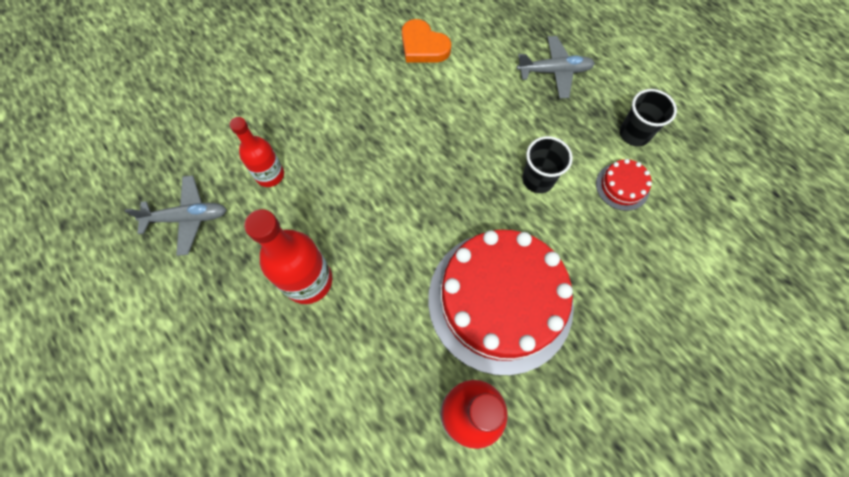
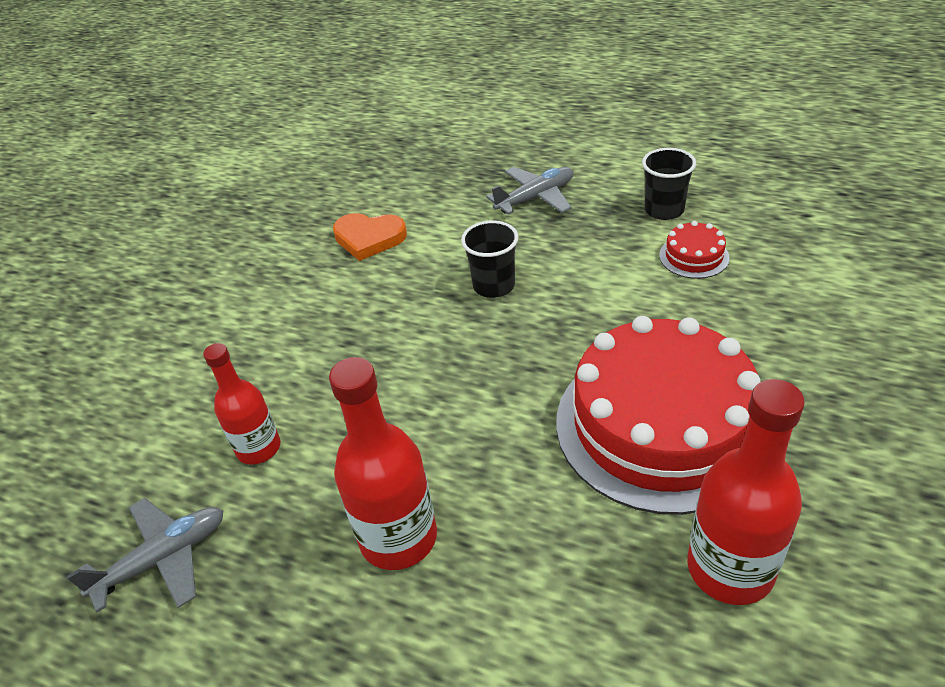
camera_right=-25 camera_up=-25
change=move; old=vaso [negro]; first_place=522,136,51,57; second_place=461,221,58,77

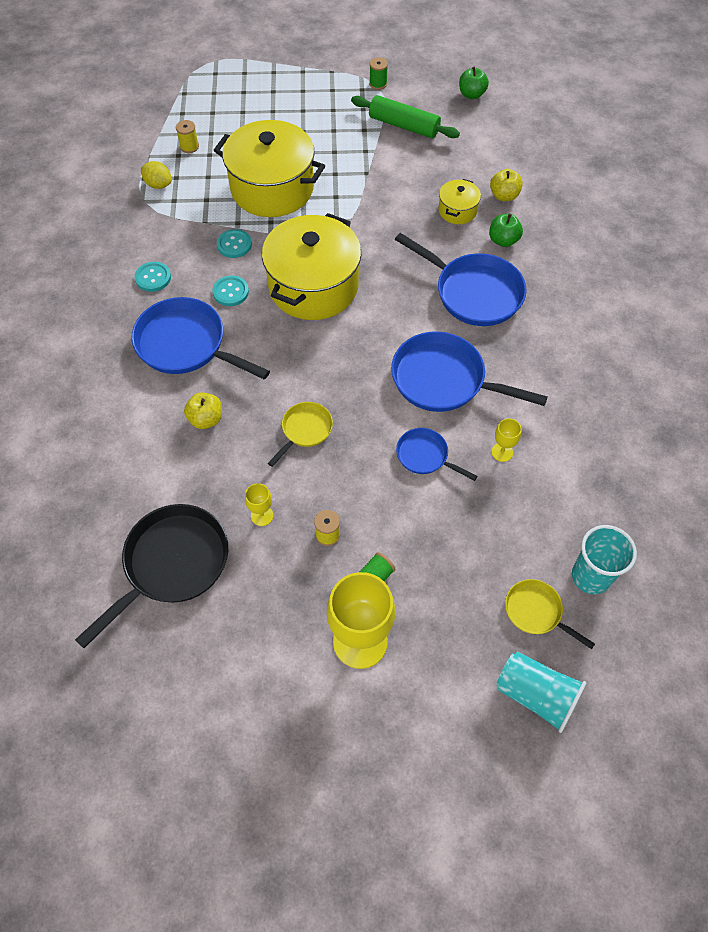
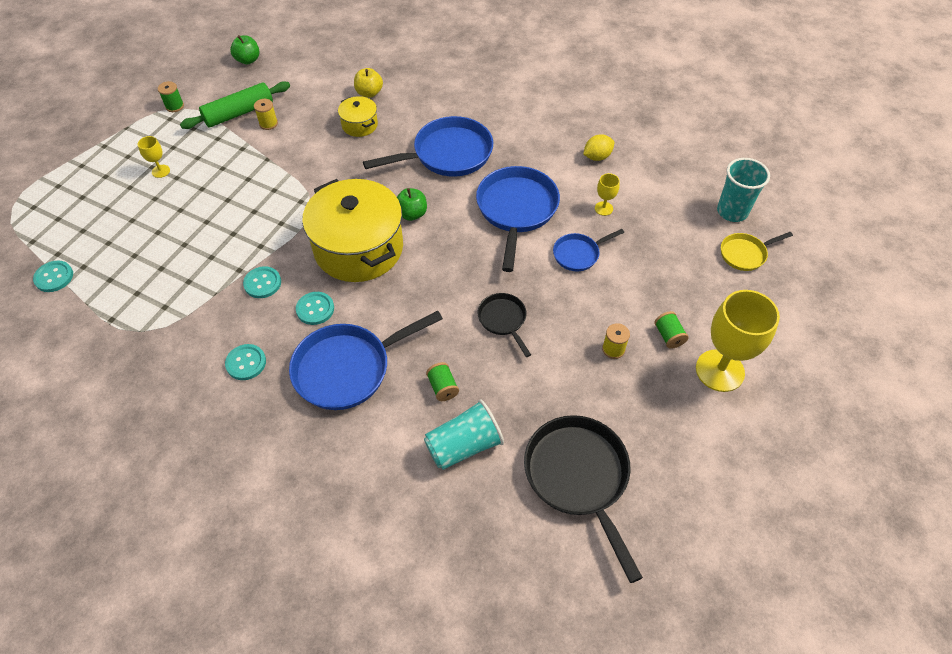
camera_right=-60 camera_up=-5
change=delete; old=olla [amarillo]; first_place=214,120,111,97
change=insert; new=botón [turquesa]; second_place=33,261,40,31
change=move; old=limón [amarillo]; first_place=141,161,31,28; second_place=583,134,31,27
change=move; old=carrete [amarillo]; first_place=176,120,23,33; second_place=254,99,24,31
change=move; old=copa [amarillo]; first_place=245,483,28,43; second_place=138,136,32,42
change=move; old=manzana [verde]; first_place=489,213,34,34; second_place=397,188,30,33
change=move; old=vaso [turquesa]; first_place=496,652,90,81; second_place=424,399,80,71
change=replace; old=manzana [amarillo]; new=carrete [verde]; first_place=184,392,38,37; second_place=426,362,33,39
change=recolor; old=sartén [amarillo]; new=sartén [negro]; first_place=268,402,65,65; second_place=478,293,53,64
change=rotate; old=sartén [azul]; first_place=391,331,157,81; second_place=476,166,84,106; degrees=135

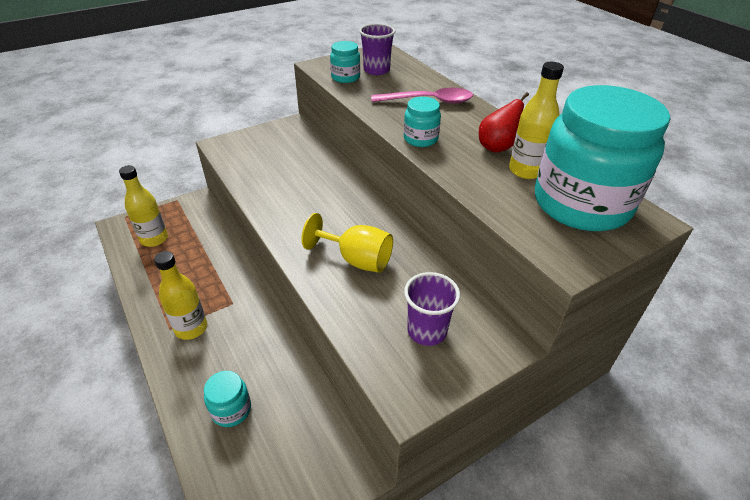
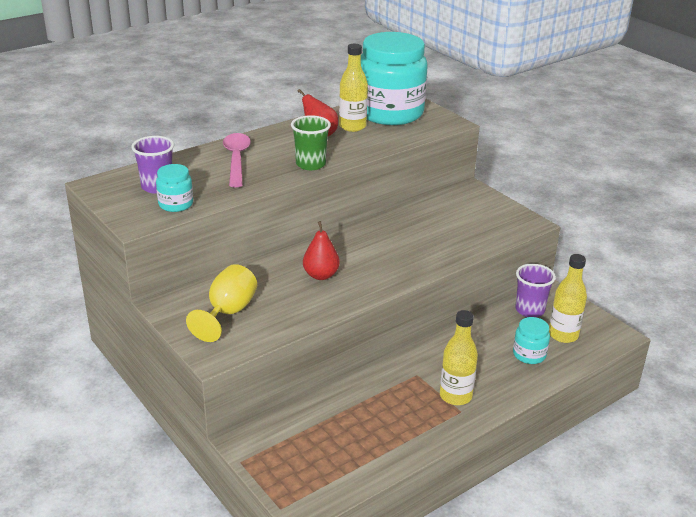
camera_right=-95 camera_up=-10
change=insert; new=pera [rojo]; second_place=303,221,37,59
change=move; old=botella [amarillo]; first_place=119,165,49,82; second_place=549,254,38,89
change=move; old=copa [amarillo]; first_place=302,213,91,60; second_place=186,264,71,78
change=move; old=vaso [morado]; first_place=404,272,56,74; second_place=515,264,41,53
change=replace; old=tarro [turquesa]; new=vaso [verde]; first_place=404,97,37,50; second_place=291,115,40,55

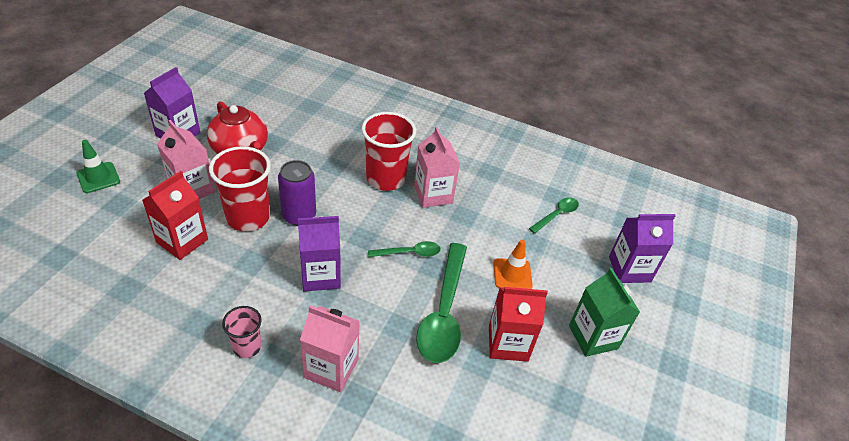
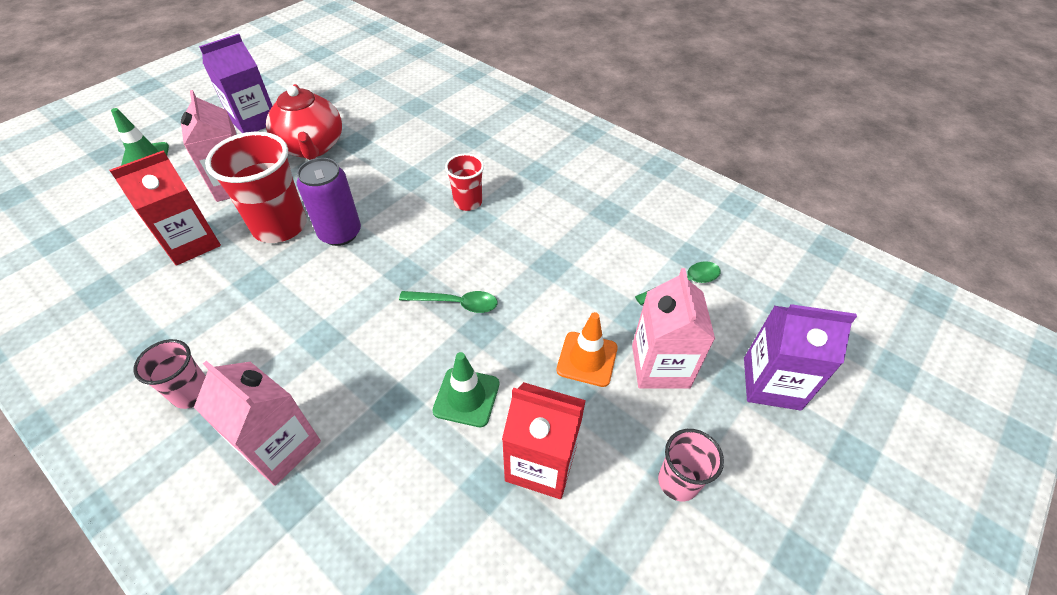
camera_right=20 camera_up=5
change=delete; old=cartón de leche [morado]; first_place=298,216,43,76
change=move; old=cartón de leche [rosa]; first_place=414,127,46,81; second_place=632,268,83,121
change=replace; old=cuchara [verde]; new=cono de tráfico [verde]; first_place=416,243,51,120; second_place=432,352,67,75
change=replace; old=cartón de leche [verde]; new=vaso [rosa]; first_place=569,268,71,89; second_place=658,429,66,73
change=resize; old=vaso [rojo]; first_place=361,112,55,79; second_place=445,153,39,58; factor=0.55

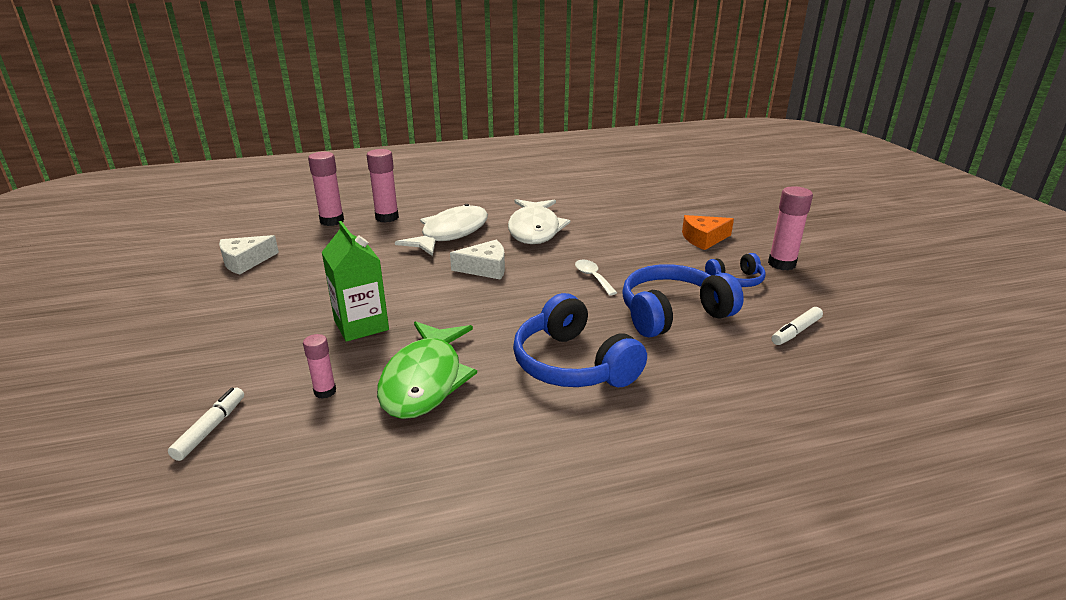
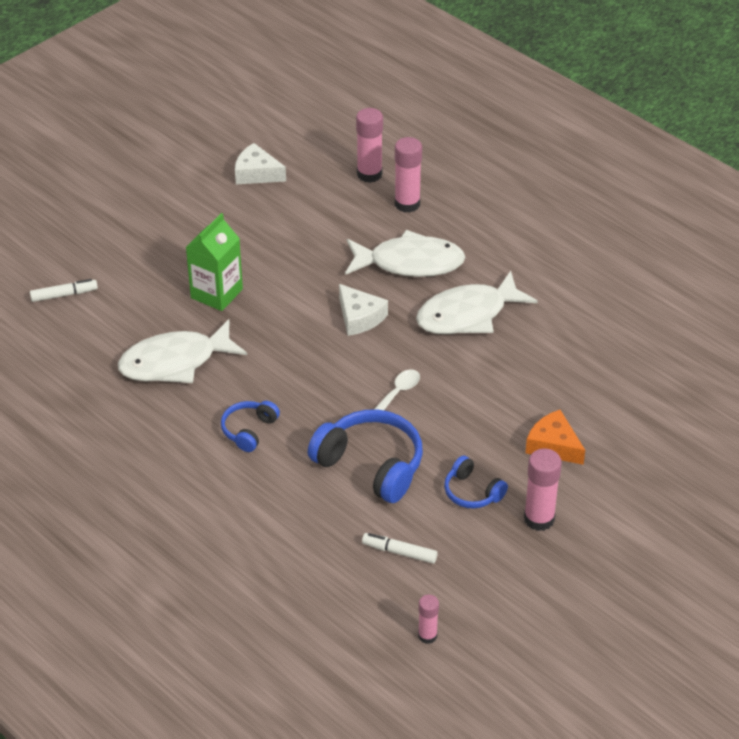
camera_right=60 camera_up=15
change=move; old=barra de pegamento [rosa]; first_place=303,334,33,65; second_place=418,595,21,49
change=recolor; old=pez [verde]; new=pez [blanco]; first_place=377,321,100,98; second_place=118,319,129,64
change=resize; old=auriculares [azul]; first_place=513,293,134,94; second_place=221,401,59,51; factor=0.55

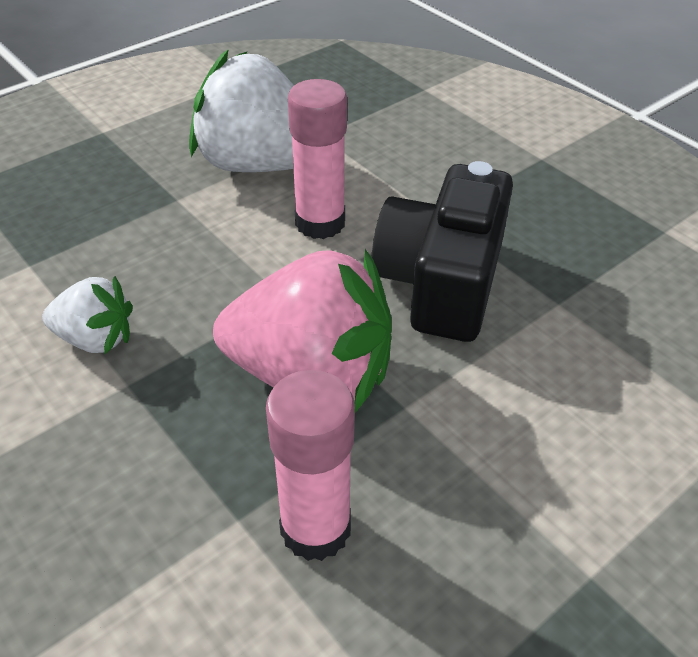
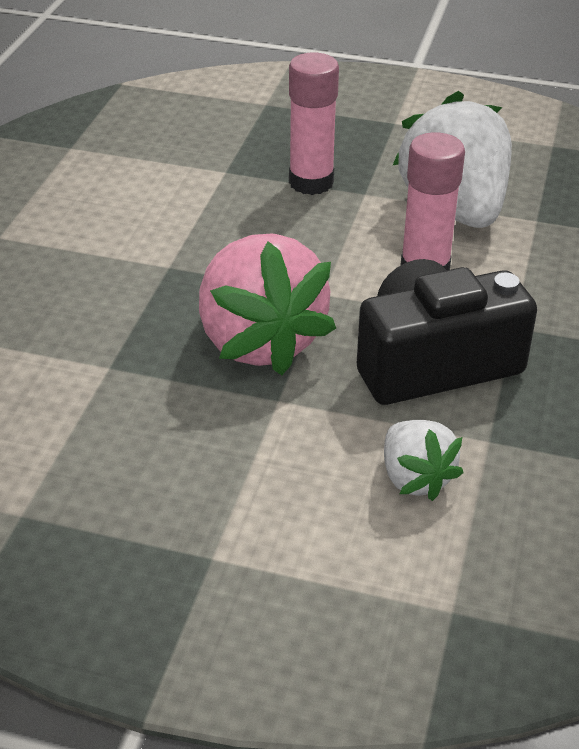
camera_right=55 camera_up=-5
change=move; old=fresa [blanco]; first_place=42,276,91,78; second_place=384,420,80,81
change=move; old=barra de pegamento [rosa]; first_place=266,370,89,191; second_place=289,53,50,142

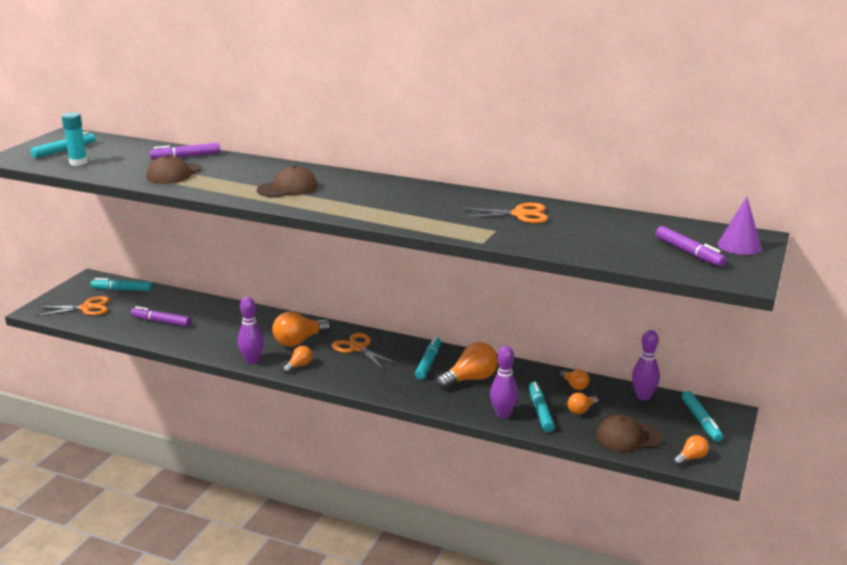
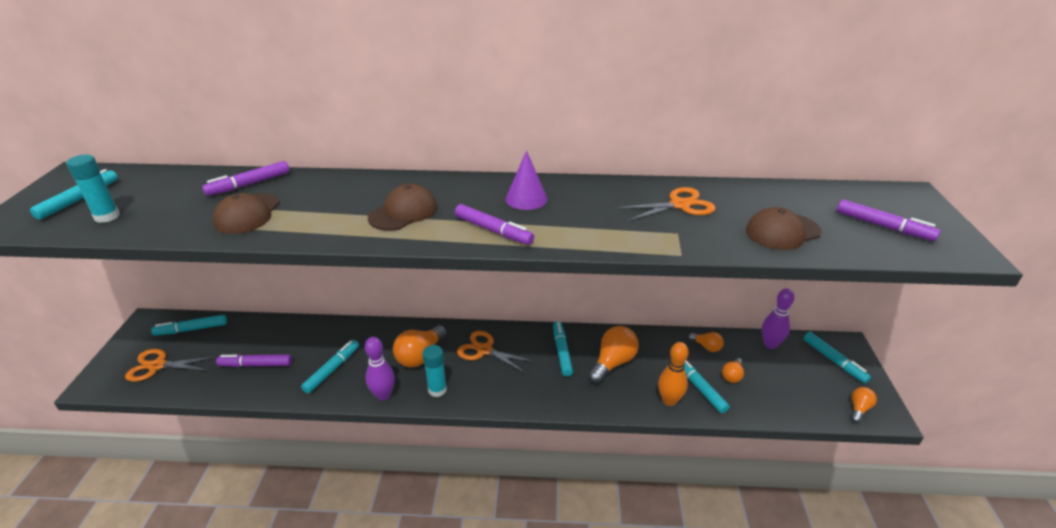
camera_right=-20 camera_up=10
change=insert; new=rotulador [turquesa]; second_place=301,340,58,54
change=insert; new=rotulador [morado]; second_place=455,204,79,41
change=move; old=gorra [marrón]; first_place=596,414,67,38; second_place=746,207,76,43
change=move; old=cono [morado]; first_place=717,197,44,58; second_place=505,150,43,60
change=replace; old=bombilla [naranja]; new=barra de pegamento [turquesa]; first_place=283,346,30,27; second_place=422,345,25,52
change=recolor; old=bolo [morado]; new=bolo [naranja]; first_place=490,346,28,72; second_place=658,342,31,64
change=rotate; old=tijeras [naranja]; first_place=36,296,74,20; second_place=125,349,90,33; degrees=-150

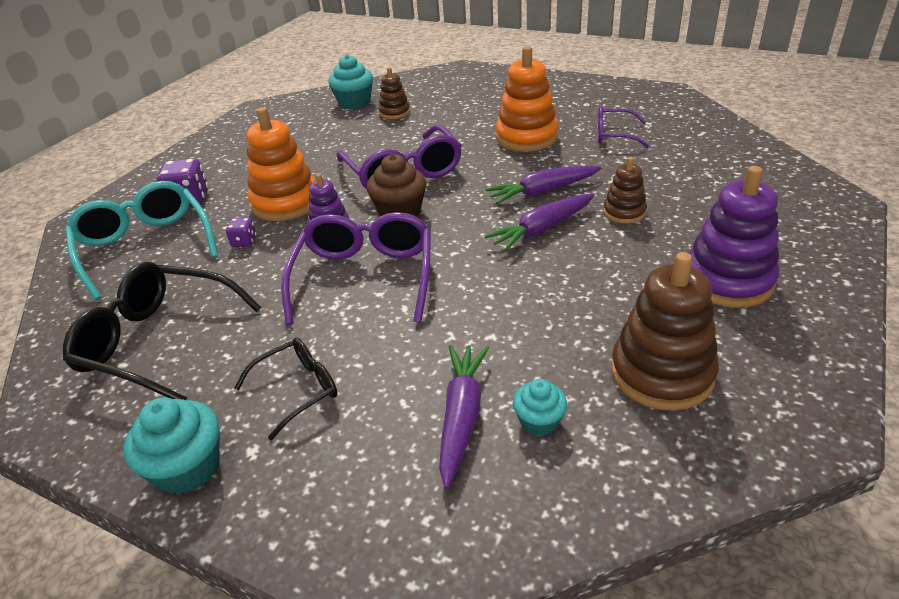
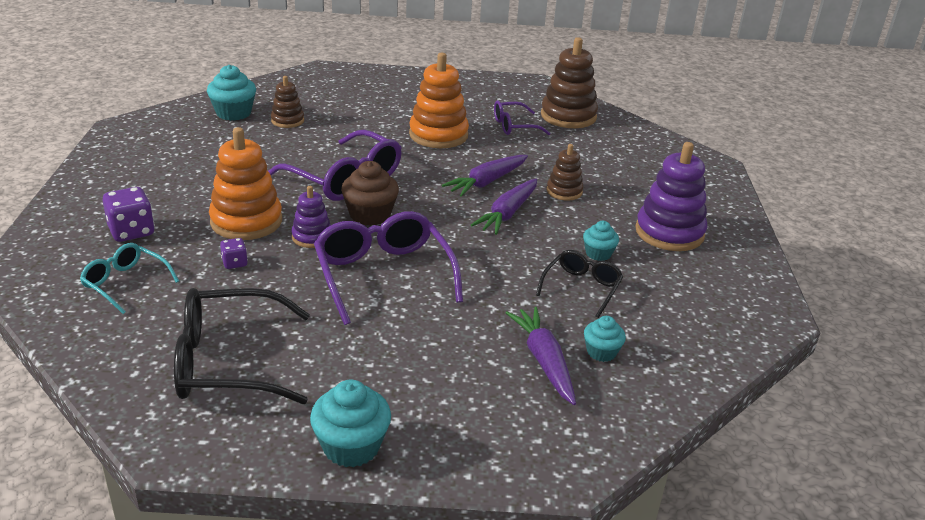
camera_right=-30 camera_up=-5
change=insert; new=magdalena [turquesa]; second_place=583,221,36,40
change=move; old=gafas [negro]; first_place=234,338,103,102; second_place=536,250,87,68
change=move; old=juguete apilable [marrón]; first_place=611,252,108,159; second_place=541,37,57,91
change=resize; old=gafas [turquesa]; first_place=65,181,153,119; second_place=80,243,99,71; factor=0.56

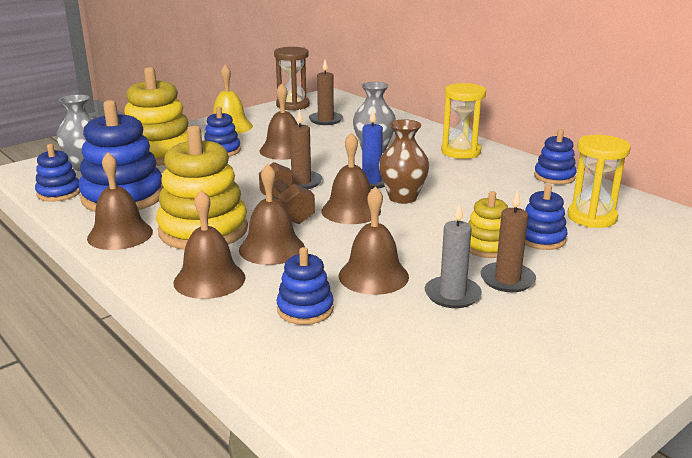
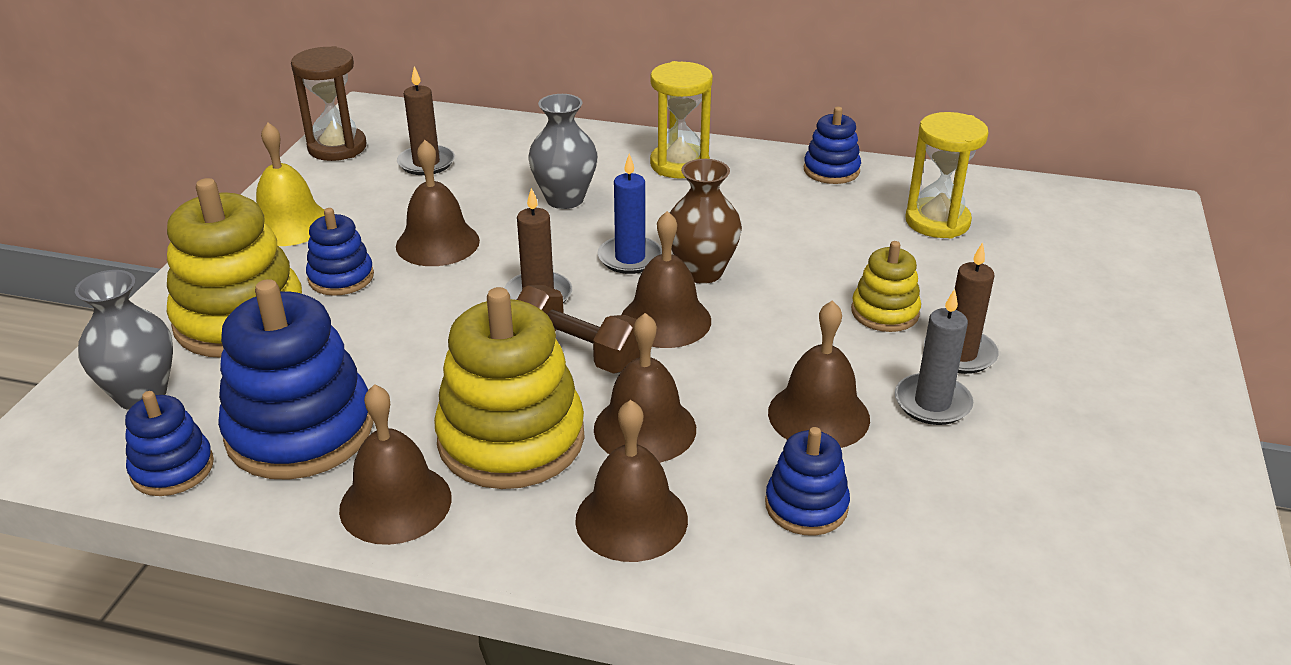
camera_right=-35 camera_up=10
change=delete; old=juguete apilable [azul]; first_place=525,184,43,66

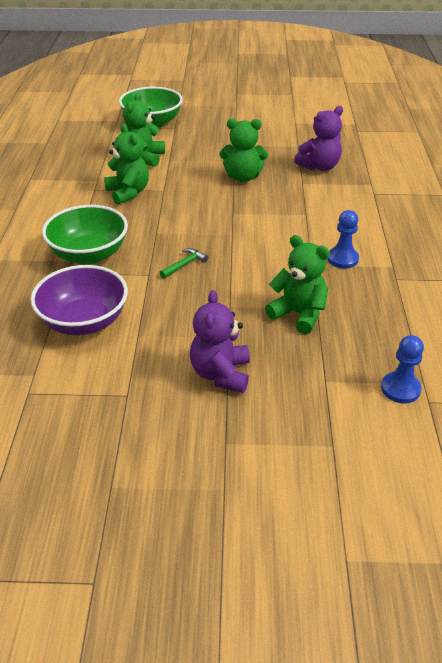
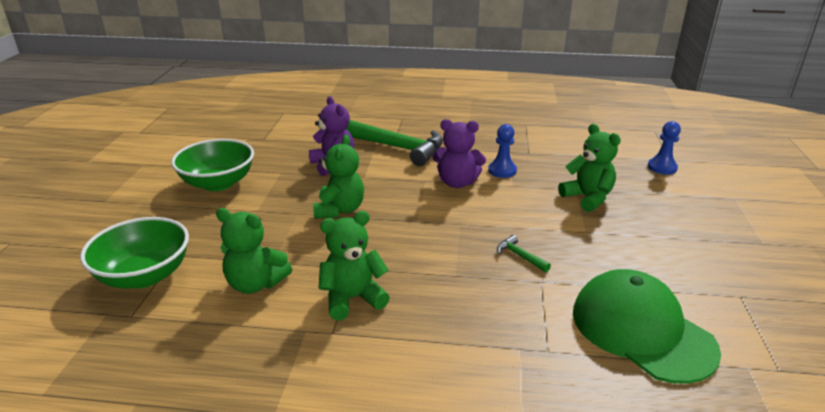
camera_right=-85 camera_up=-10
change=insert; new=martillo [verde]; second_place=346,120,97,46
change=move; old=cuenco [verde]; first_place=42,205,86,59; second_place=171,139,83,52
change=move; old=osito [morado]; first_place=190,290,60,103; second_place=433,119,53,69
change=replace; old=cuenco [morado]; new=gorra [verde]; first_place=31,265,97,70; second_place=573,269,148,115
change=rotate; old=osito [verde]; first_place=265,235,65,99; second_place=558,124,63,88; degrees=105

